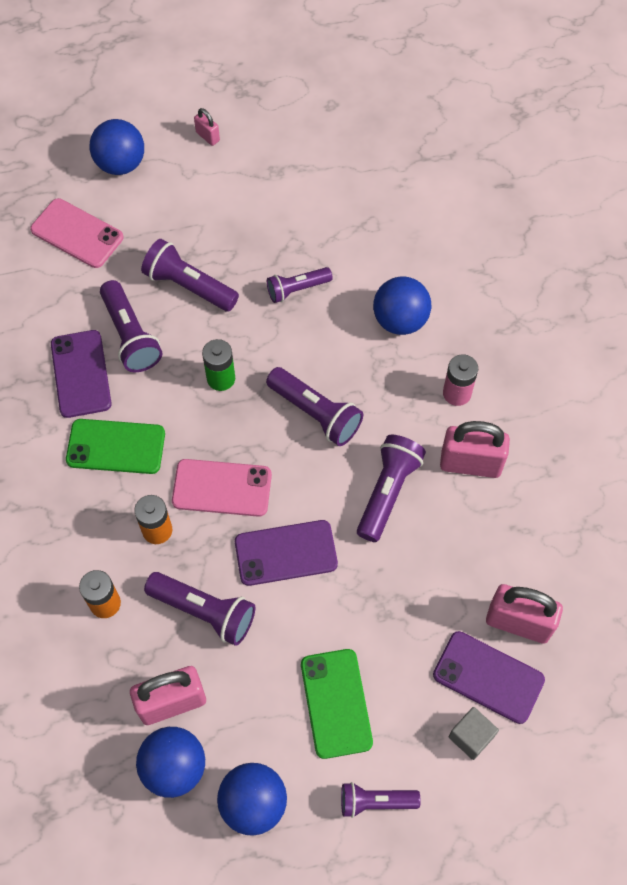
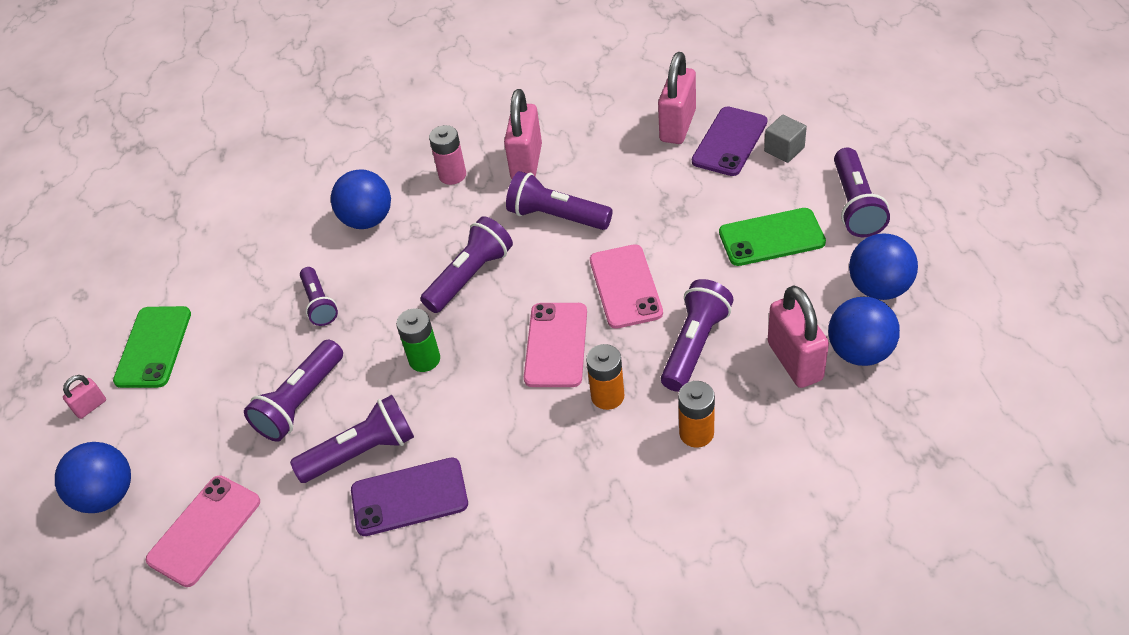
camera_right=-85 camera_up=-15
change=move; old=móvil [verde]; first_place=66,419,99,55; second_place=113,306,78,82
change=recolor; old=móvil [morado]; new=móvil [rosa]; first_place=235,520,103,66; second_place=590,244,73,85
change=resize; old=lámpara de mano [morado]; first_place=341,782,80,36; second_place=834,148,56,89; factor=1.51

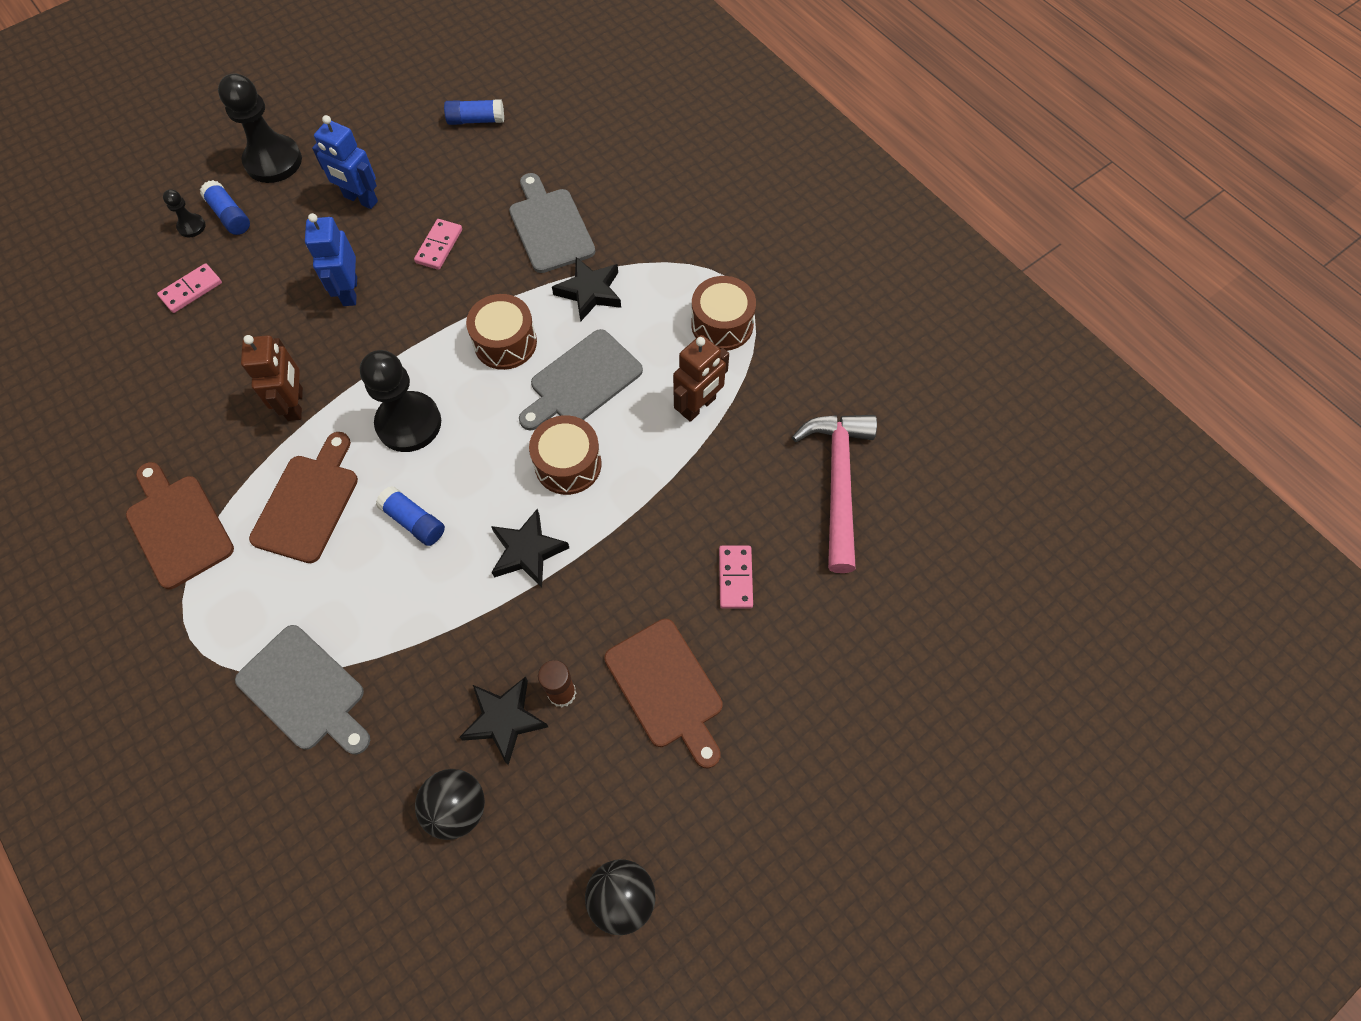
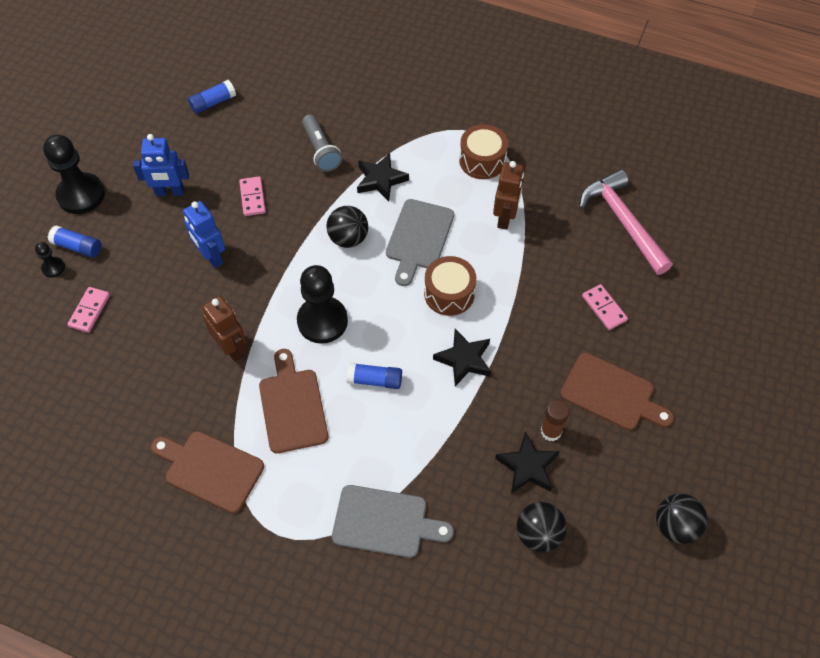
camera_right=-30 camera_up=-5
change=replace; old=tambor [marrón]; new=pelota [negro]; first_place=466,294,71,76; second_place=326,206,42,42
change=replace; old=tabla de cortar [gris]; new=lámpara de mano [gris]; first_place=509,173,86,100; second_place=302,114,40,58

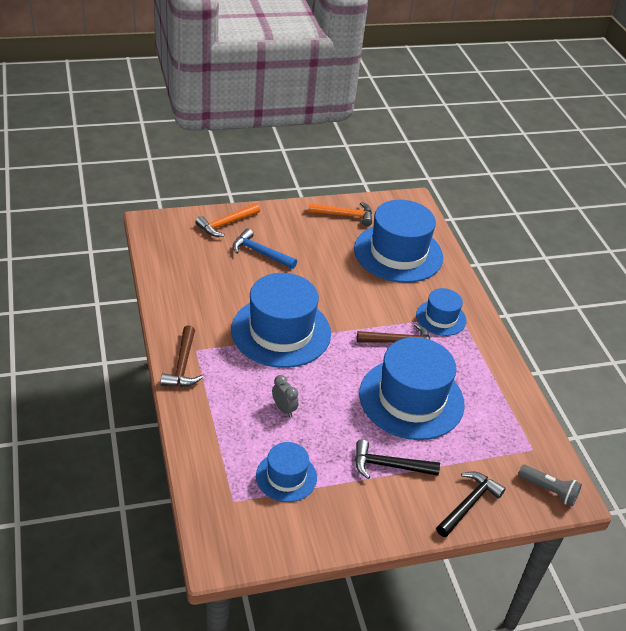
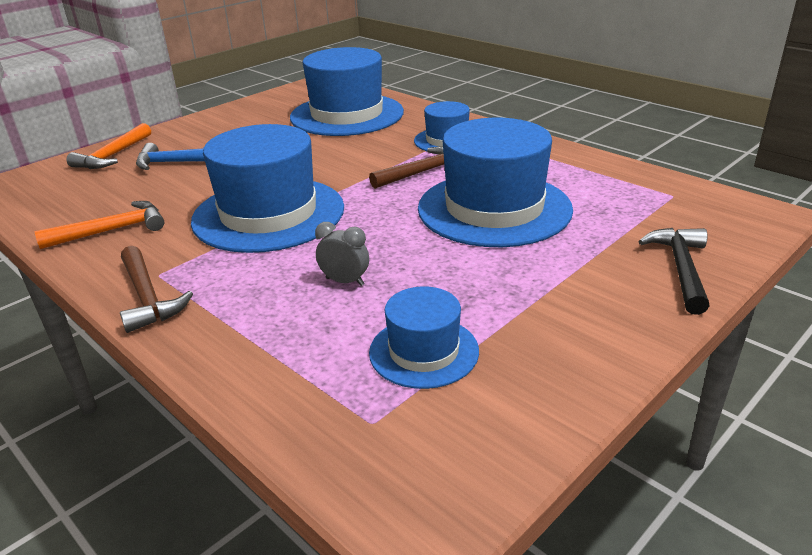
camera_right=-25 camera_up=-10
change=delete; old=martillo [negro]; first_place=355,440,85,39
change=delete; old=lámpara de mano [gris]; first_place=518,464,64,42
change=move; old=martillo [naranja]; first_place=308,202,64,24; second_place=35,201,130,48

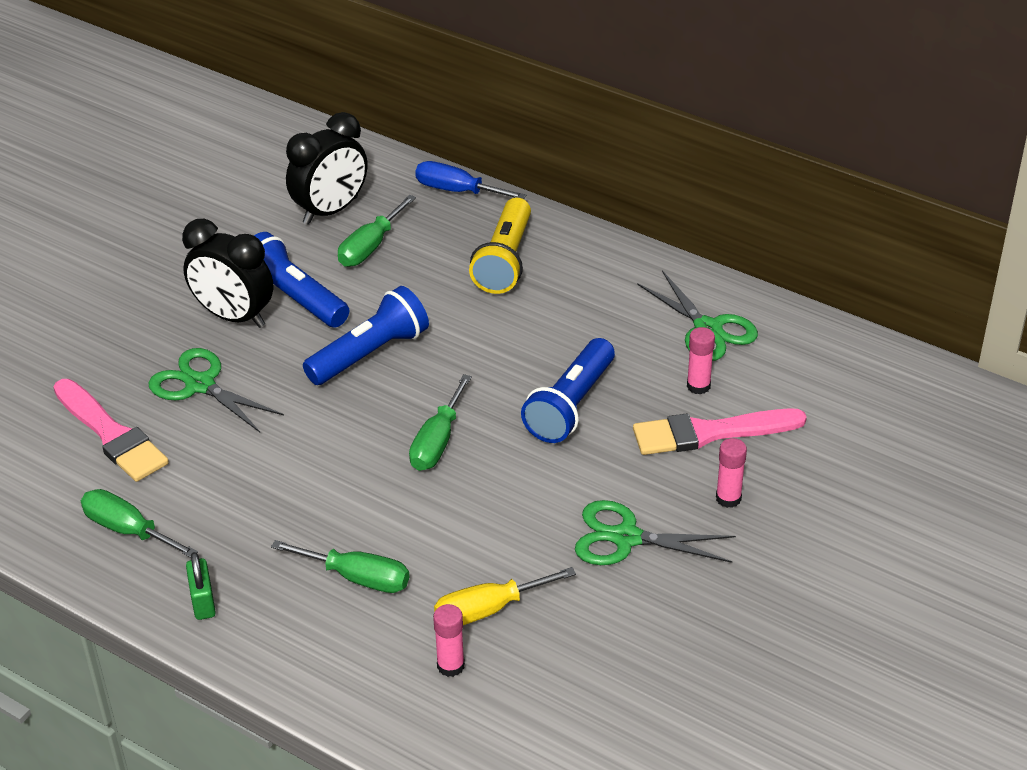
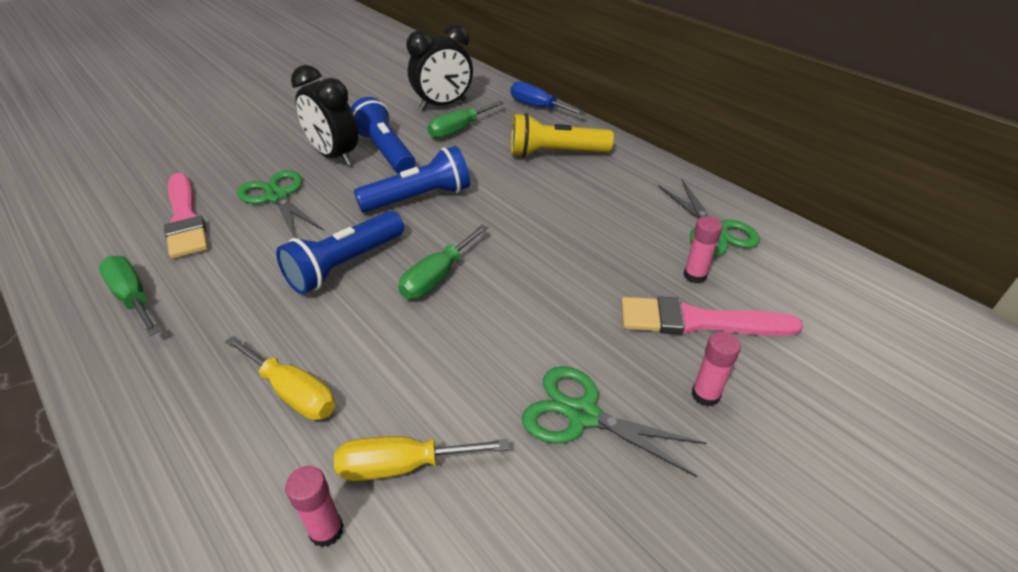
camera_right=15 camera_up=0
change=delete; old=candado [verde]; first_place=186,552,30,68
change=move; old=lámpara de mano [azul]; first_place=521,338,94,105; second_place=276,211,128,83
change=recolor; old=destornillador [verde]; new=destornillador [amarillo]; first_place=271,540,138,53; second_place=225,336,111,84
change=rotate; old=lámpara de mano [amarillo]; first_place=469,198,62,96; second_place=511,113,103,44; degrees=60

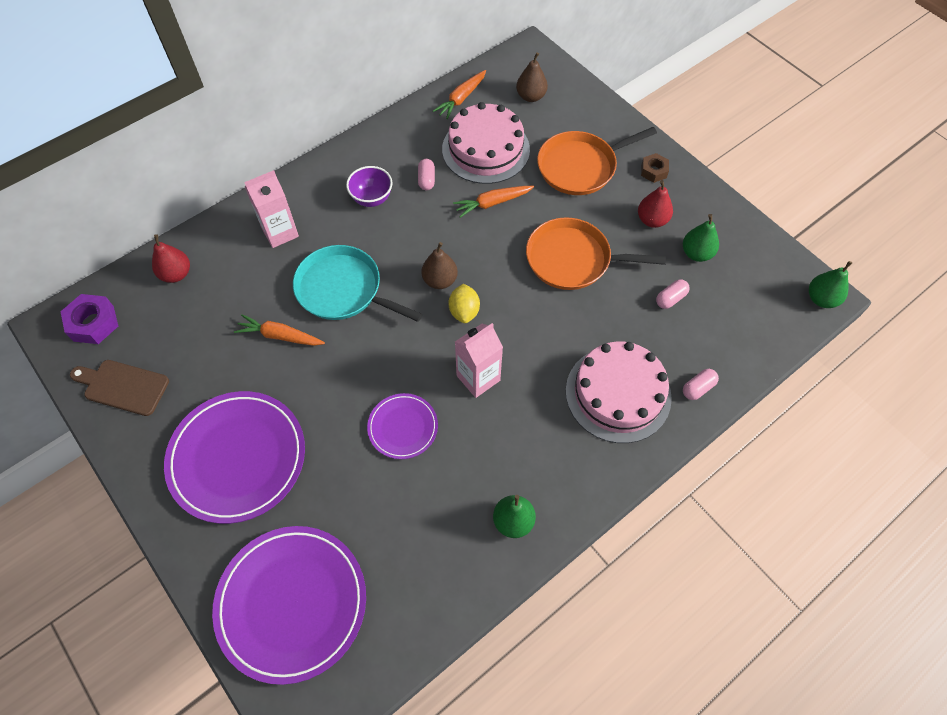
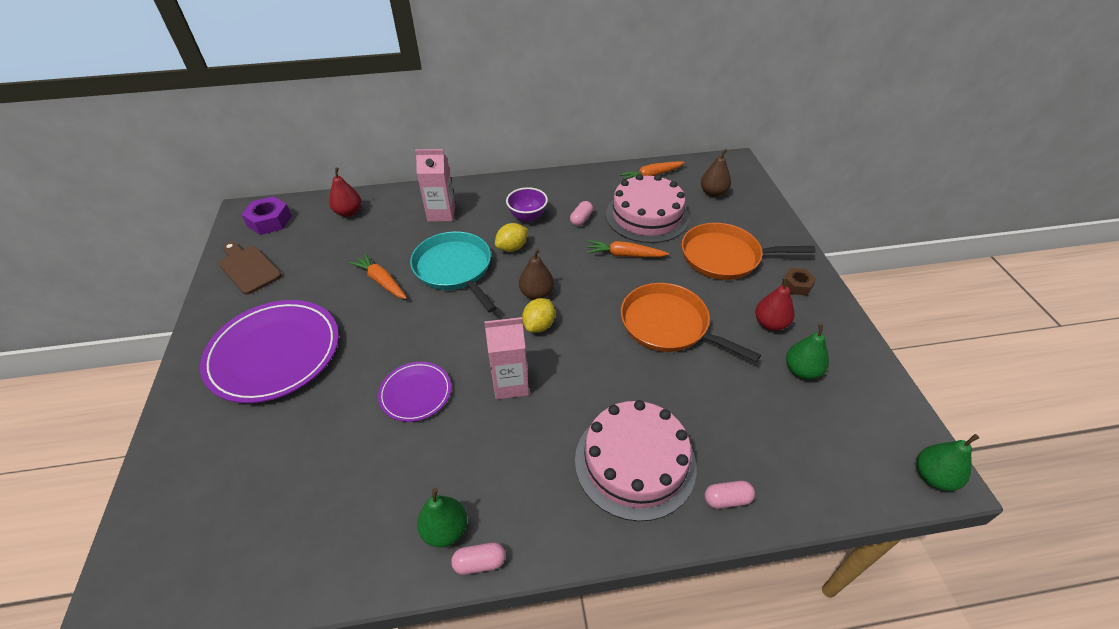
camera_right=30 camera_up=-15
change=delete; old=plato [morado]; first_place=212,526,154,159
change=insert; new=limón [amarillo]; second_place=495,223,33,29
change=move; old=cápsula [rosa]; first_place=656,279,34,30; second_place=451,543,55,32

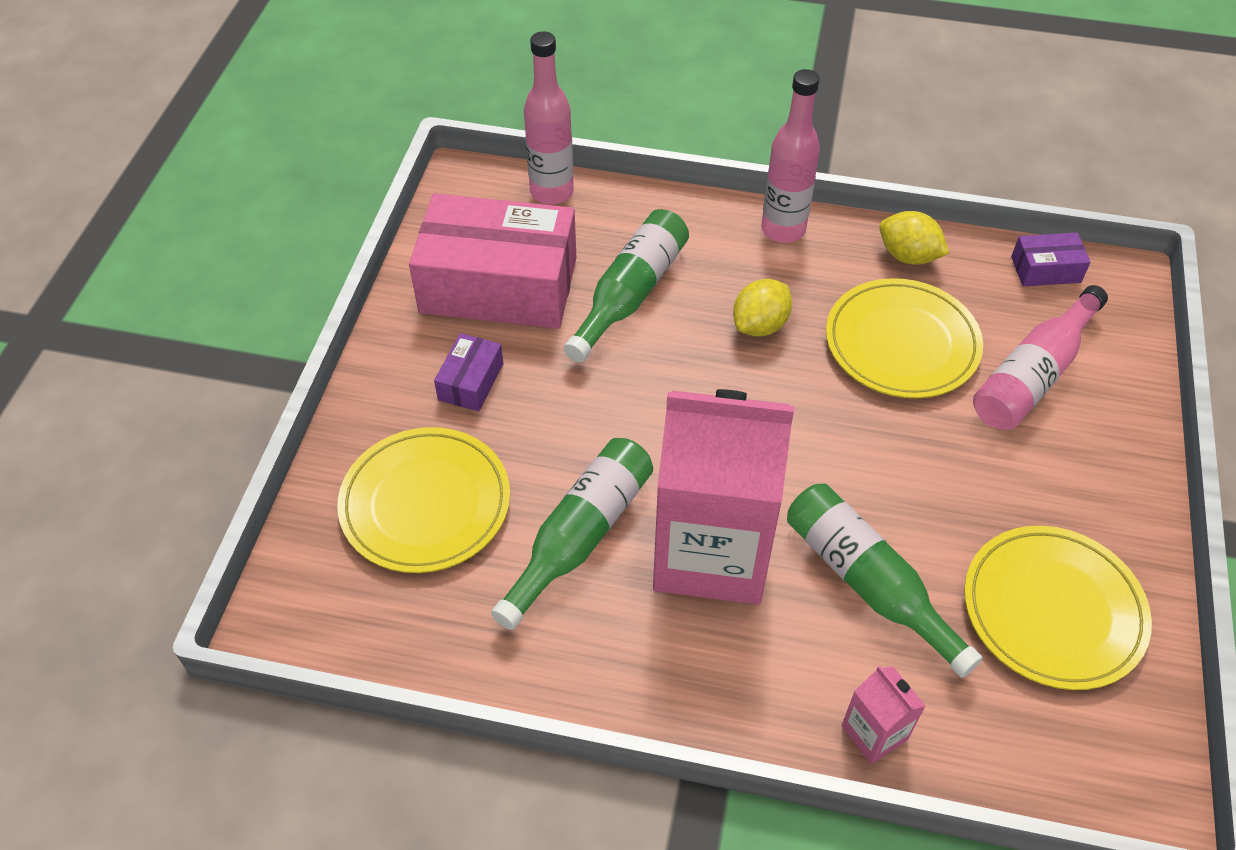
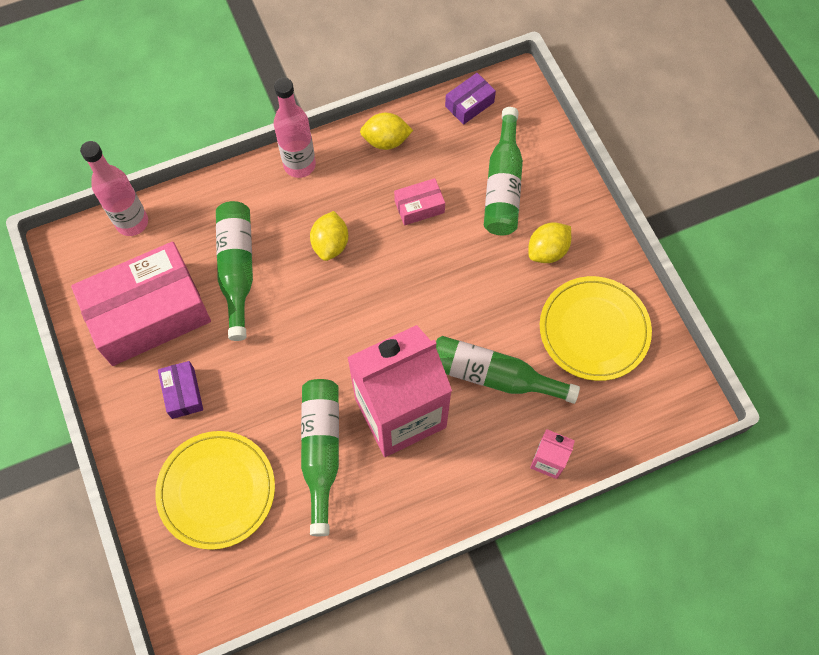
camera_right=-35 camera_up=15
change=insert; new=limón [amarillo]; second_place=528,223,43,40
change=replace; old=plato [amarillo]; new=caja [rosa]; first_place=826,278,157,120; second_place=394,178,51,48
change=recolor; old=botella [rosa]; new=botella [verde]; first_place=973,285,135,145; second_place=484,107,39,128

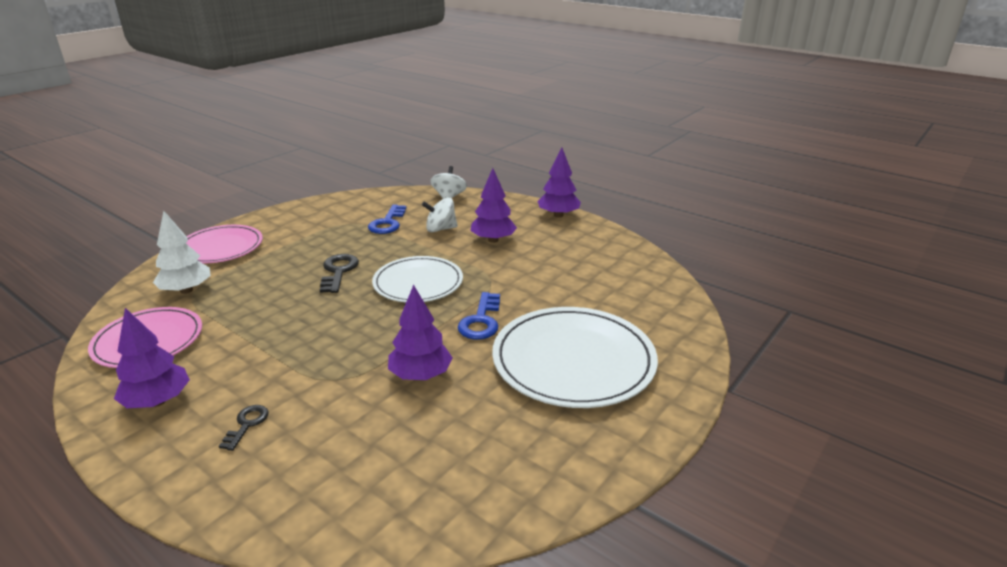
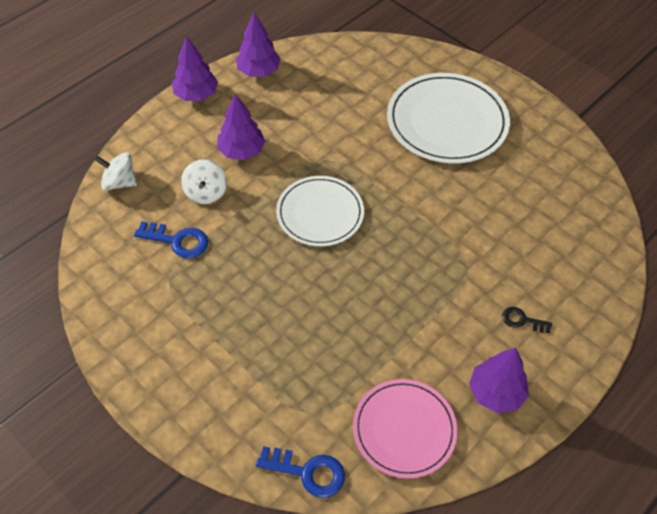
camera_right=-85 camera_up=25
change=delete; old=árbol [blanco]; first_place=153,211,58,83
change=delete; old=plato [rosa]; first_place=186,225,77,38
change=delete; old=llave [negro]; first_place=320,254,39,39
change=move; old=árbol [morado]; first_place=388,284,65,96; second_place=236,12,45,65
change=move; old=llave [azul]; first_place=457,292,43,48; second_place=256,446,89,52

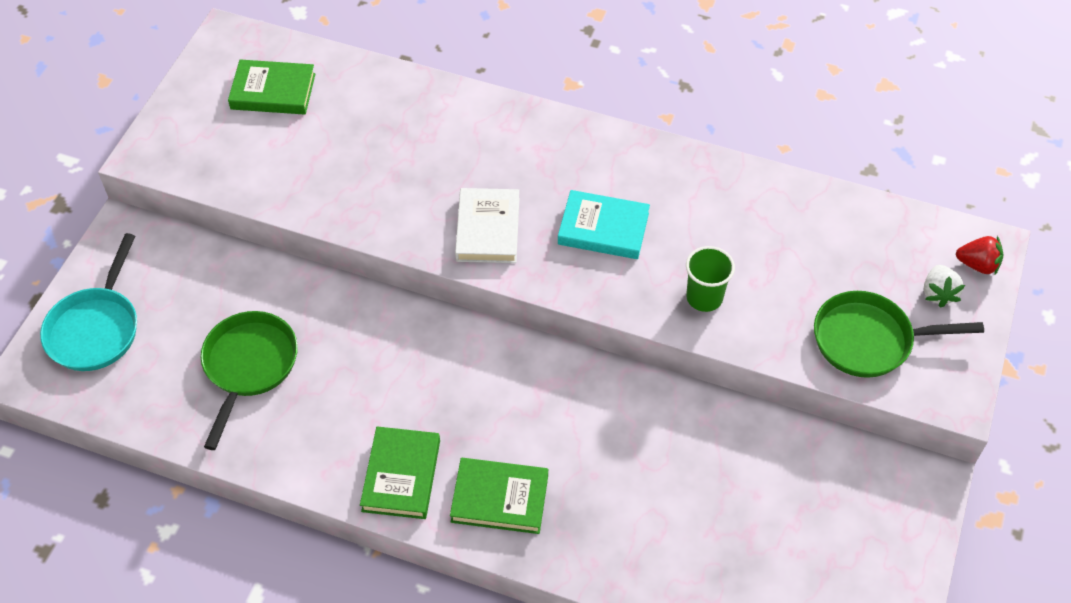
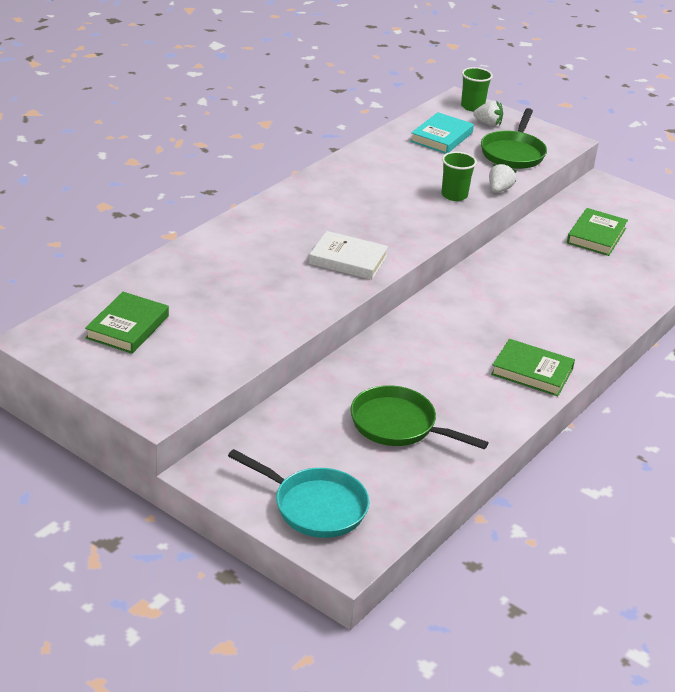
camera_right=-75 camera_up=-20
change=insert; new=fresa [blanco]; second_place=489,162,28,31
change=move; old=libro [verde]; first_place=450,458,98,76; second_place=567,208,61,48
change=move; old=libro [turquesa]; first_place=558,190,92,69; second_place=410,112,64,42
change=replace; old=fresa [rojo]; new=vaso [verde]; first_place=956,236,47,40; second_place=461,67,32,44

